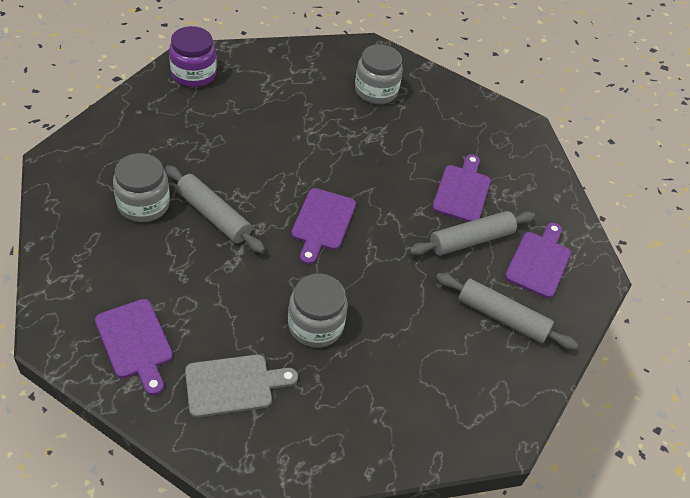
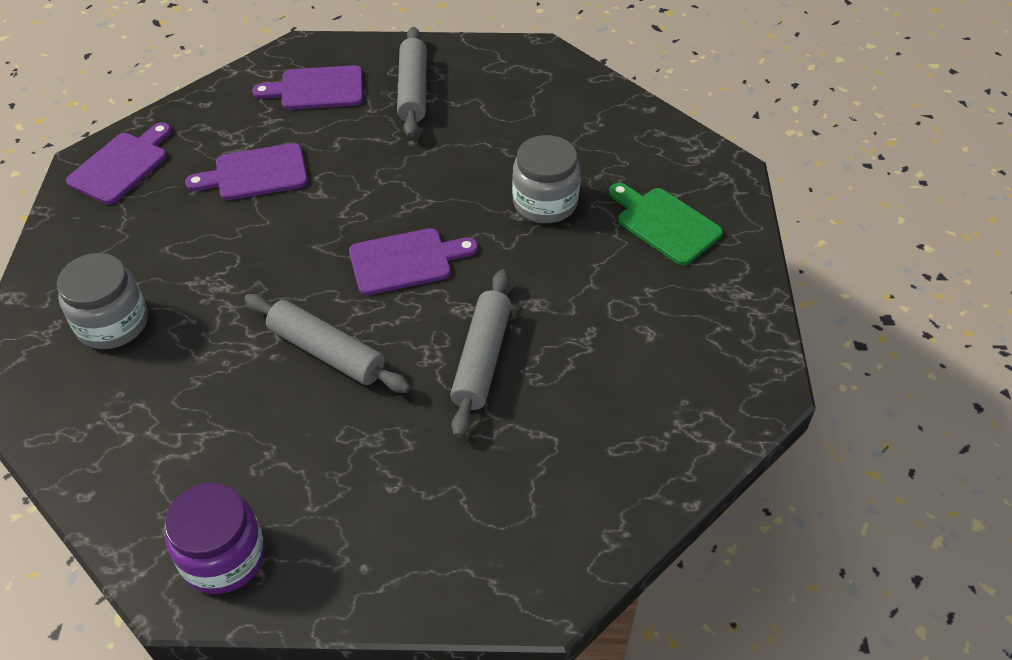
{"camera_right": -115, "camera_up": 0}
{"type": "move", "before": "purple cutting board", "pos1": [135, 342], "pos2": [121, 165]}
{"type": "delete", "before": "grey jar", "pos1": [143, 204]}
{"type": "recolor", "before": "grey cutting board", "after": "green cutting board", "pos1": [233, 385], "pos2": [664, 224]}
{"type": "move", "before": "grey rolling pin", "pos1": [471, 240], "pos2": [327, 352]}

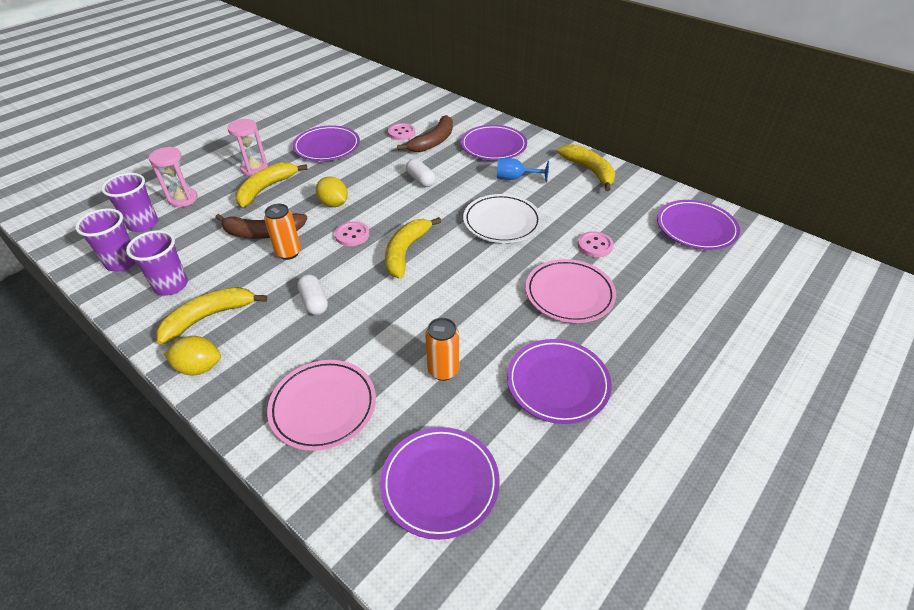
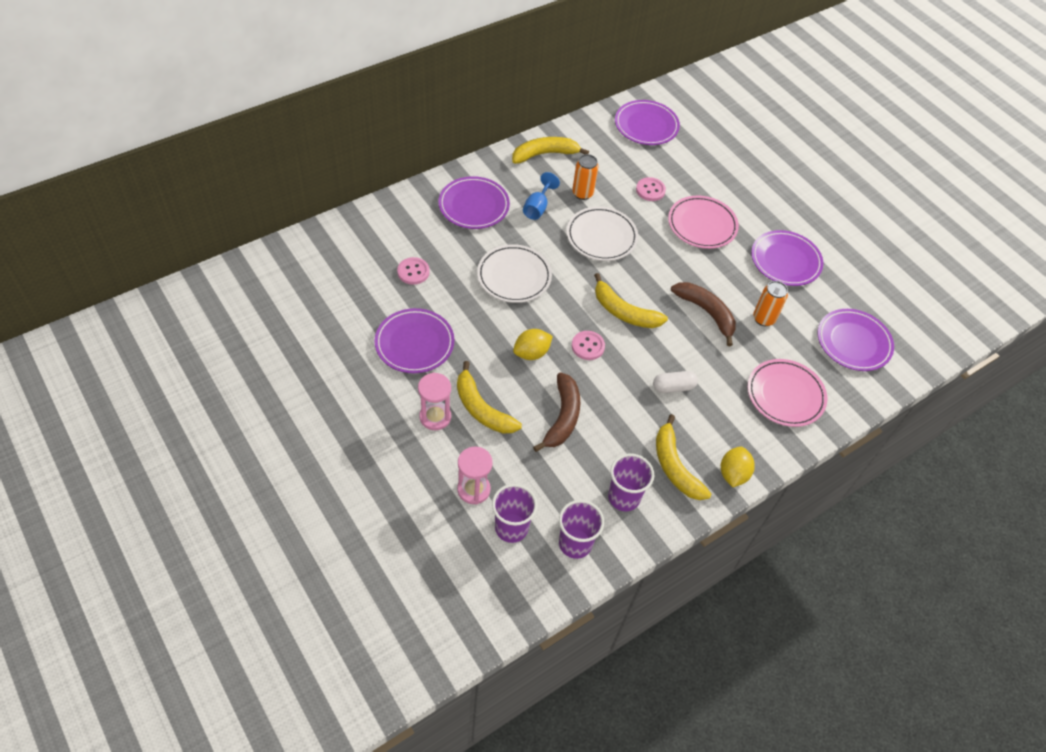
{"camera_right": -80, "camera_up": 10}
{"type": "move", "before": "orange can", "pos1": [288, 253], "pos2": [582, 193]}
{"type": "move", "before": "brown banana", "pos1": [433, 141], "pos2": [706, 312]}
{"type": "replace", "before": "white capsule", "after": "white plate", "pos1": [421, 180], "pos2": [514, 276]}

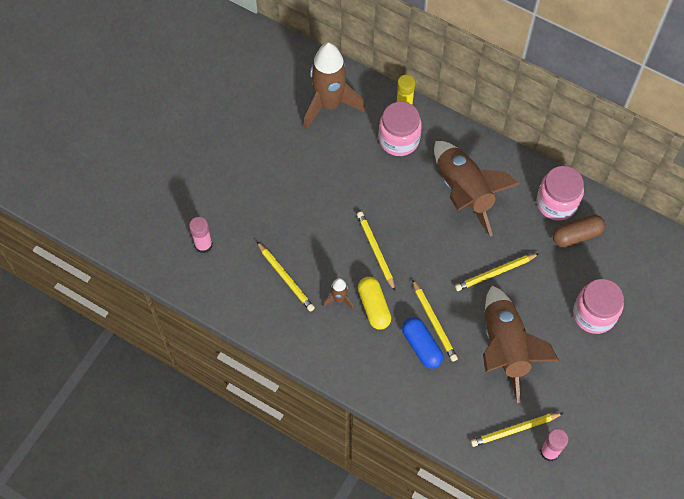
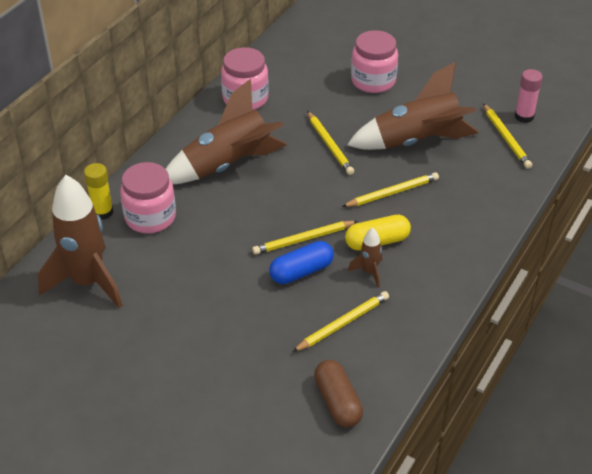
{"camera_right": -90, "camera_up": -20}
{"type": "delete", "before": "pink glue stick", "pos1": [203, 245]}
{"type": "move", "before": "blue capsule", "pos1": [421, 346], "pos2": [301, 271]}
{"type": "move", "before": "brown capsule", "pos1": [576, 235], "pos2": [337, 402]}

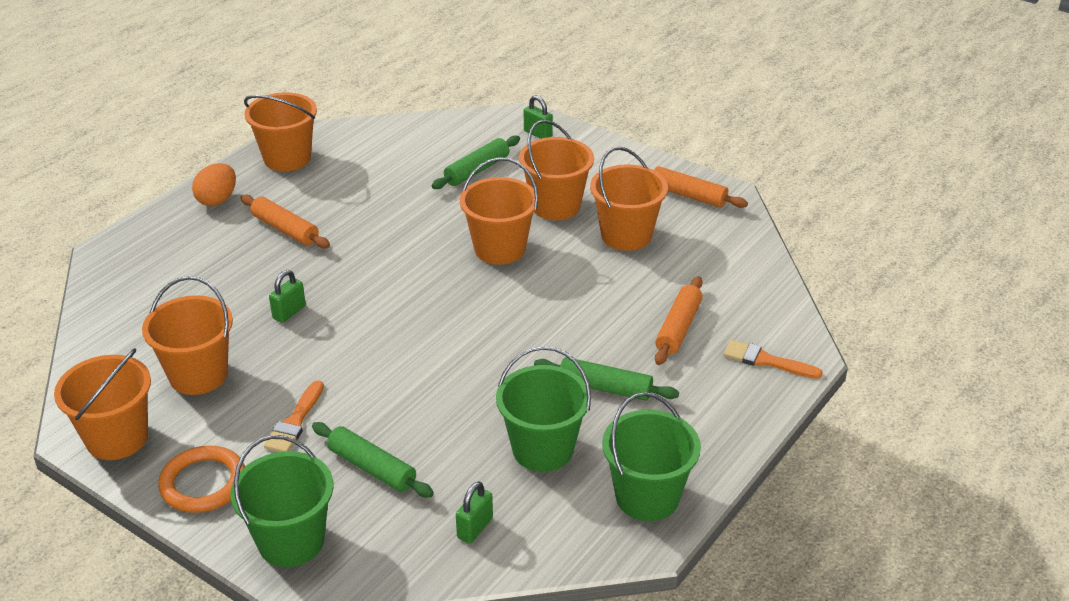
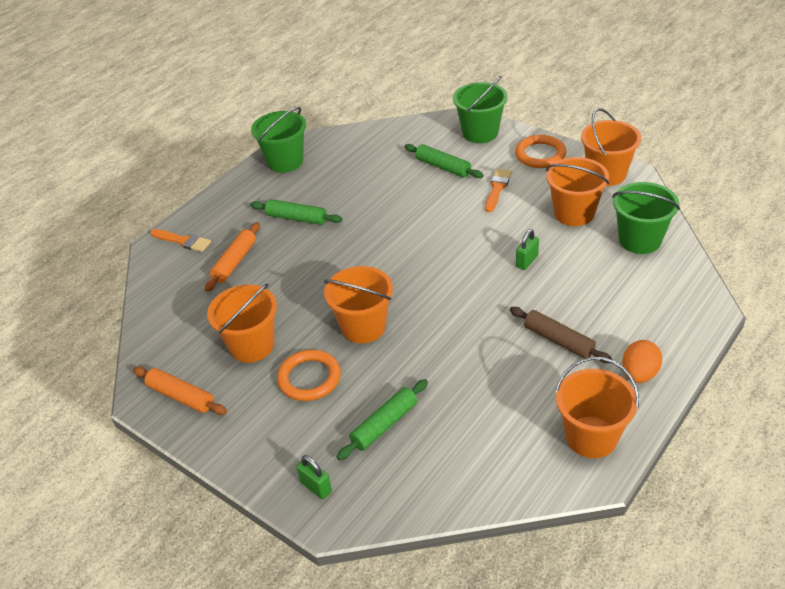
{"camera_right": -175, "camera_up": 5}
{"type": "recolor", "before": "orange rolling pin", "after": "brown rolling pin", "pos1": [285, 229], "pos2": [558, 340]}
{"type": "delete", "before": "green padlock", "pos1": [475, 528]}
{"type": "move", "before": "green bucket", "pos1": [543, 449], "pos2": [640, 240]}
{"type": "replace", "before": "orange bucket", "after": "orange ring", "pos1": [555, 206], "pos2": [309, 378]}

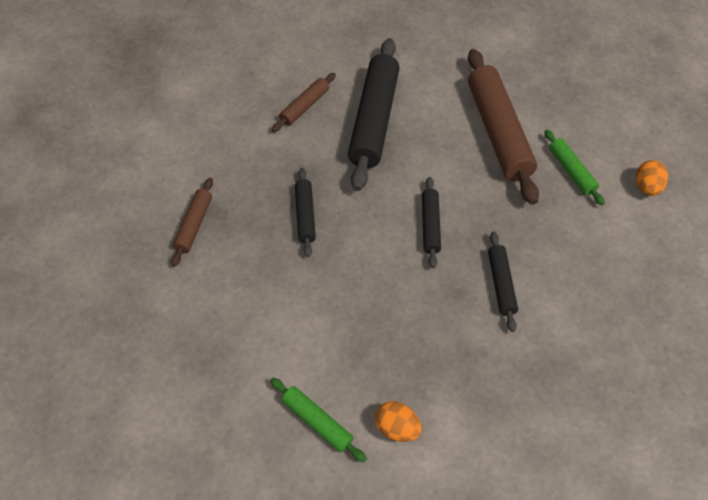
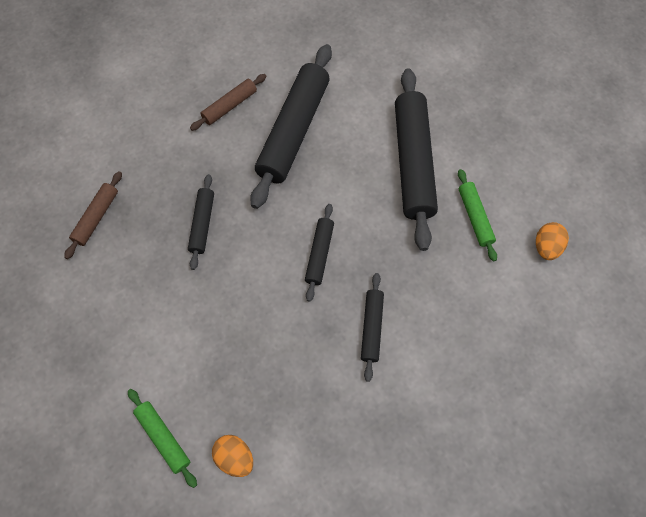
{"camera_right": 10, "camera_up": 10}
{"type": "recolor", "before": "brown rolling pin", "after": "black rolling pin", "pos1": [498, 132], "pos2": [413, 162]}

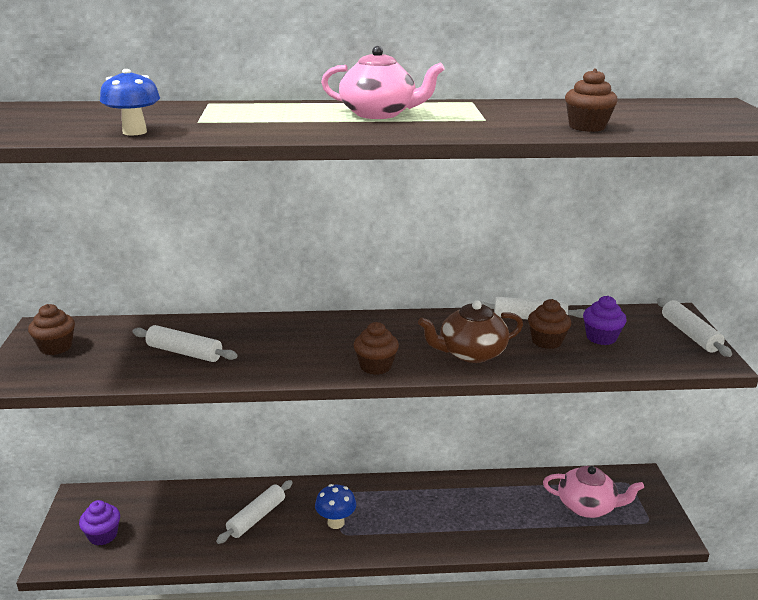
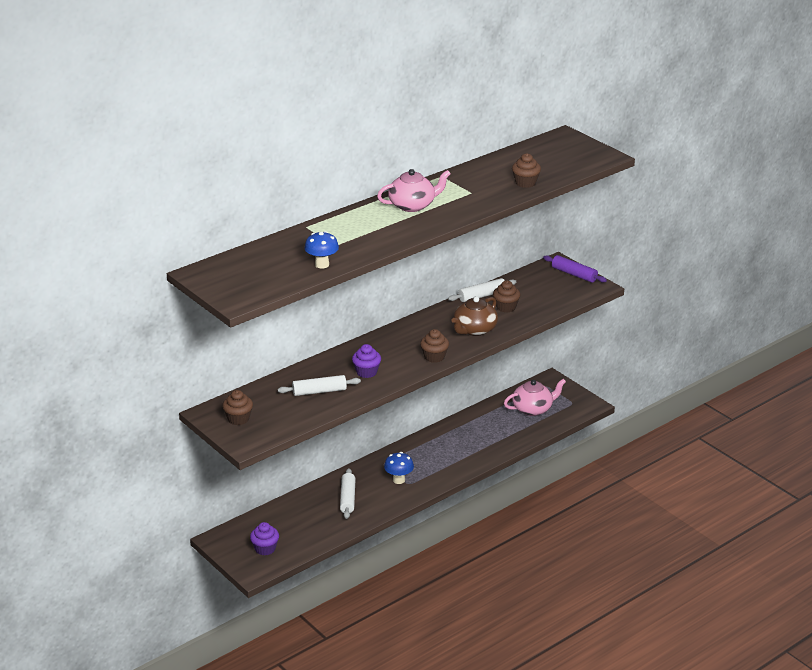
{"camera_right": -35, "camera_up": 5}
{"type": "move", "before": "purple cupcake", "pos1": [601, 337], "pos2": [366, 372]}
{"type": "recolor", "before": "white rolling pin", "after": "purple rolling pin", "pos1": [690, 334], "pos2": [574, 274]}

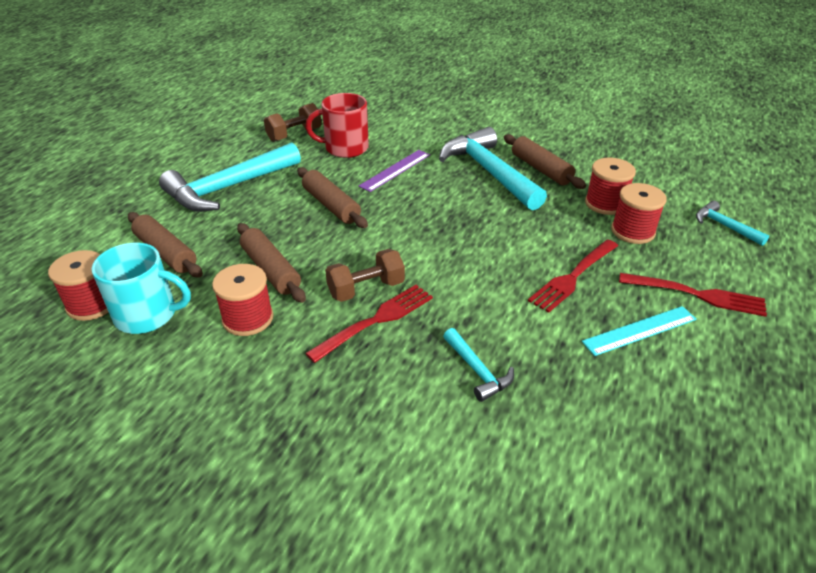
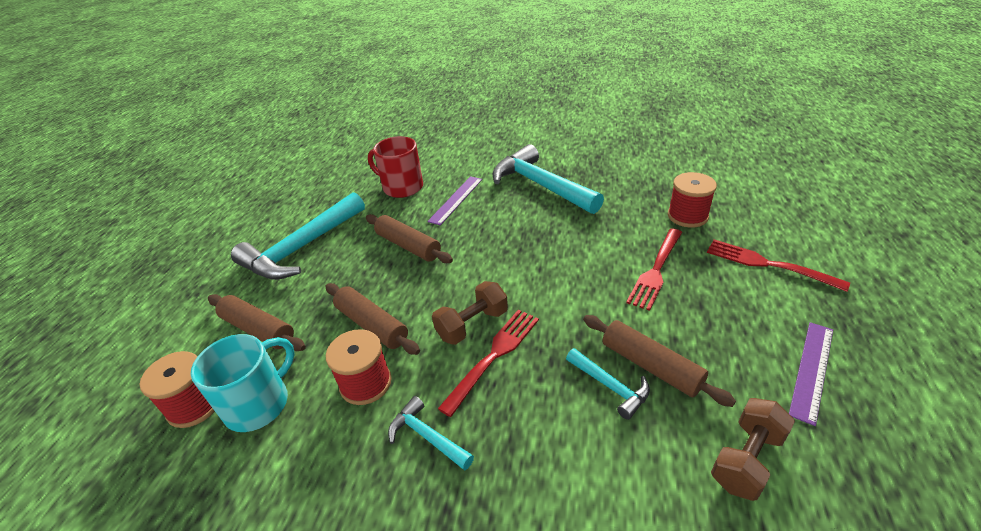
{"camera_right": -10, "camera_up": 0}
{"type": "rotate", "before": "turquoise mug", "pos1": [147, 315], "pos2": [258, 404], "turn": -45}
{"type": "move", "before": "brown dumbbell", "pos1": [294, 135], "pos2": [746, 459]}
{"type": "rotate", "before": "red mug", "pos1": [345, 148], "pos2": [402, 187], "turn": 45}
{"type": "move", "before": "brown rolling pin", "pos1": [540, 169], "pos2": [650, 366]}
{"type": "delete", "before": "turquoise ruler", "pos1": [639, 330]}
{"type": "delete", "before": "red spool", "pos1": [605, 203]}
{"type": "rotate", "before": "red fork", "pos1": [697, 295], "pos2": [768, 264], "turn": -150}
{"type": "move", "before": "turquoise hammer", "pos1": [724, 226], "pos2": [427, 436]}
{"type": "insert", "after": "purple ruler", "pos2": [811, 370]}

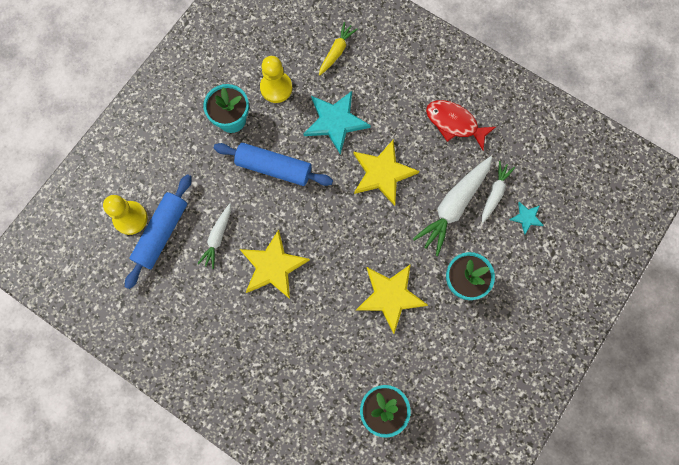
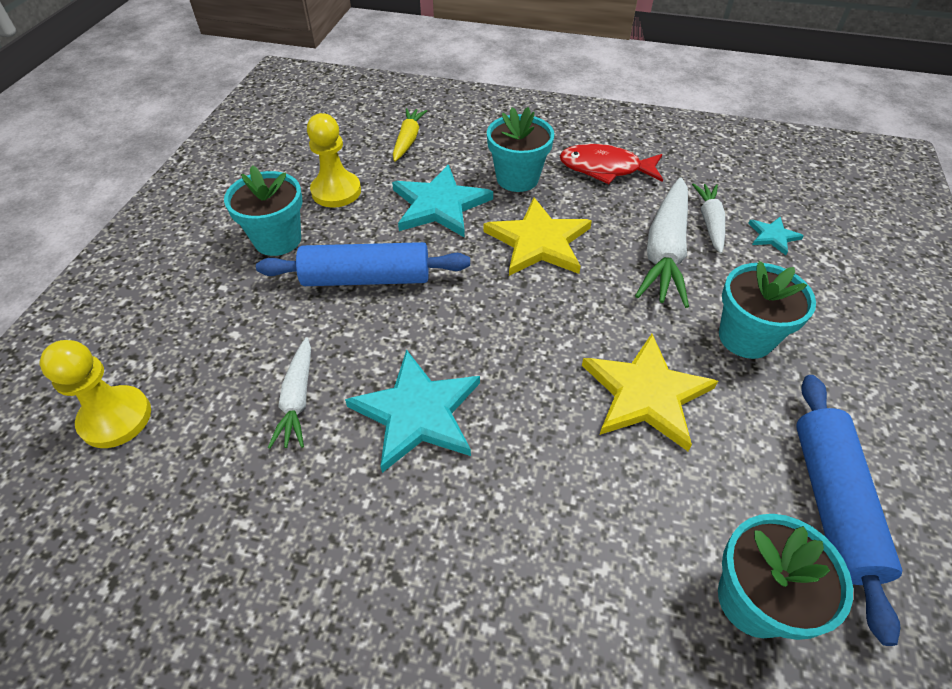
{"camera_right": -20, "camera_up": -25}
{"type": "move", "before": "blue rolling pin", "pos1": [162, 233], "pos2": [831, 503]}
{"type": "recolor", "before": "yellow star", "after": "turquoise star", "pos1": [273, 266], "pos2": [417, 413]}
{"type": "insert", "after": "turquoise flower pot", "pos2": [517, 178]}

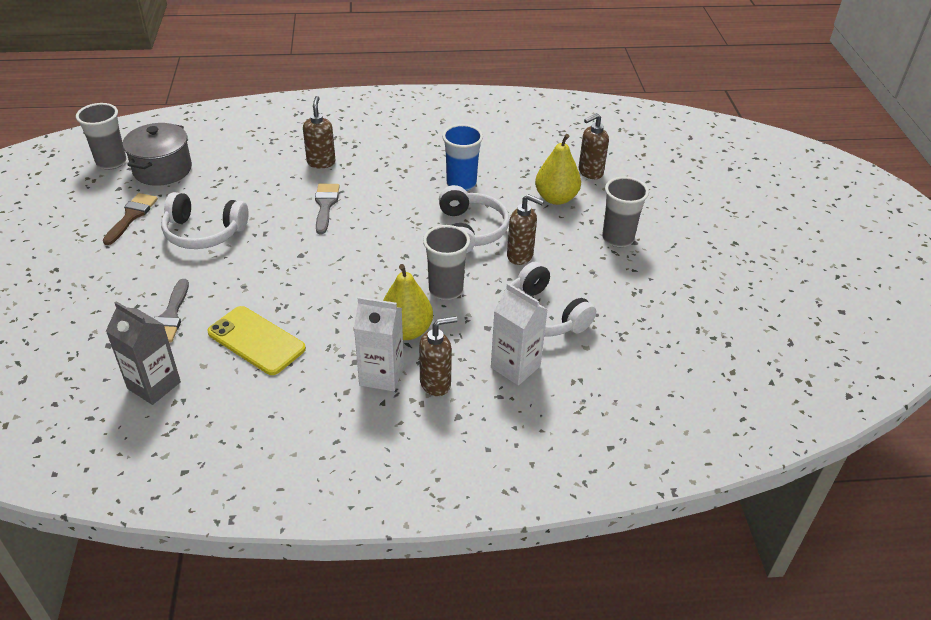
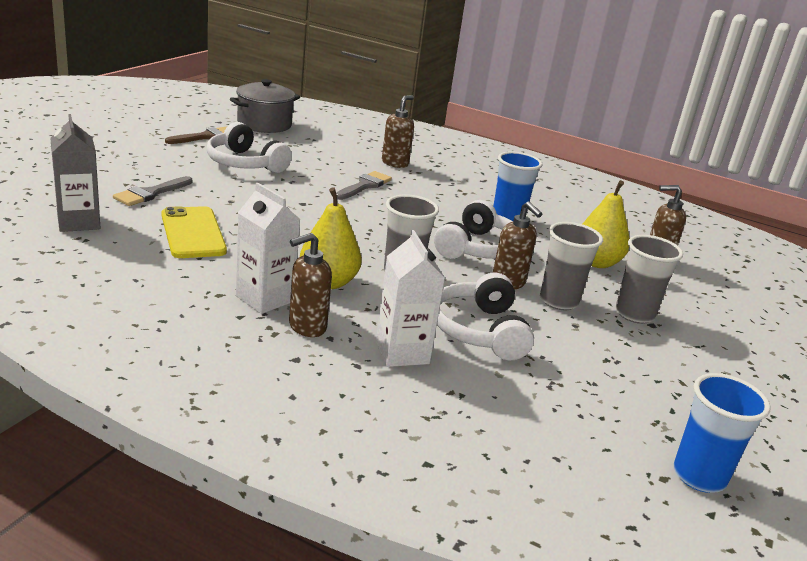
{"camera_right": 30, "camera_up": -15}
{"type": "move", "before": "grey cup", "pos1": [111, 162], "pos2": [558, 301]}
{"type": "rotate", "before": "brown soap dispenser", "pos1": [436, 383], "pos2": [306, 327], "turn": 135}
{"type": "insert", "after": "blue cup", "pos2": [699, 476]}

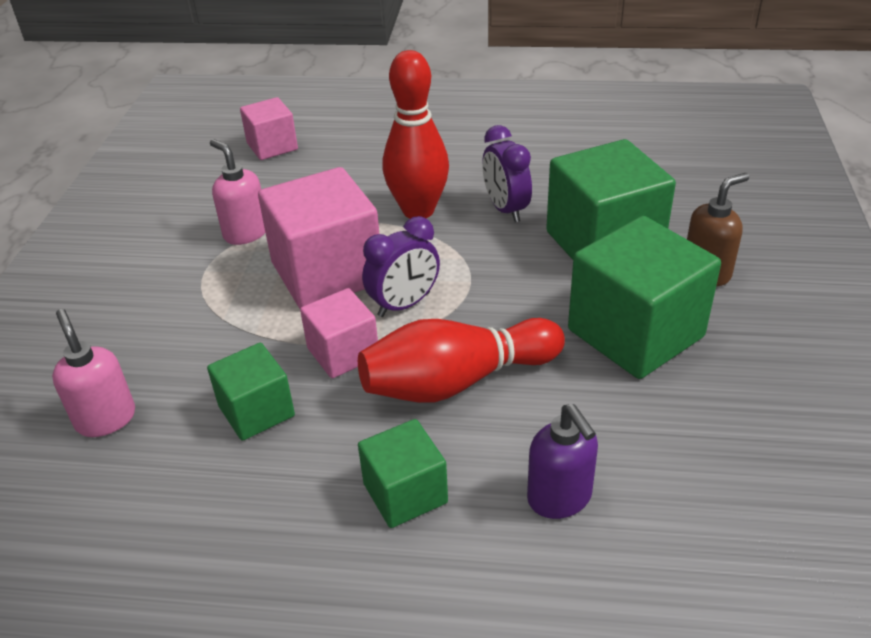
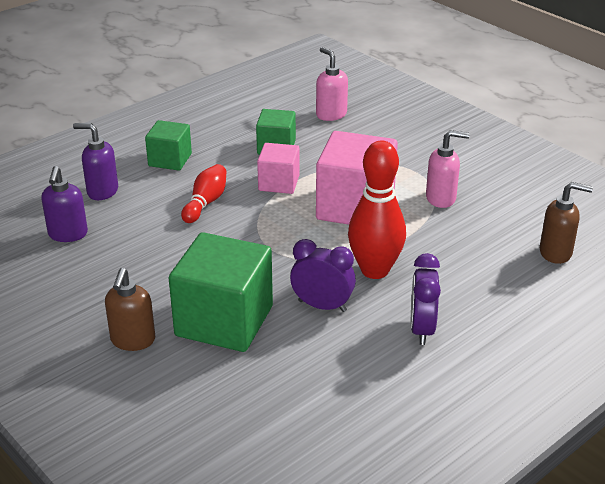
{"camera_right": 130, "camera_up": -5}
{"type": "rotate", "before": "pink soap dispenser", "pos1": [106, 419], "pos2": [331, 114], "turn": -135}
{"type": "replace", "before": "pink cube", "after": "brown soap dispenser", "pos1": [272, 146], "pos2": [556, 253]}
{"type": "resize", "before": "red bowling pin", "pos1": [456, 382], "pos2": [205, 203], "scale": 0.59}
{"type": "move", "before": "purple clock", "pos1": [404, 305], "pos2": [421, 329]}
{"type": "delete", "before": "green cube", "pos1": [635, 333]}
{"type": "insert", "after": "purple soap dispenser", "pos2": [68, 234]}

